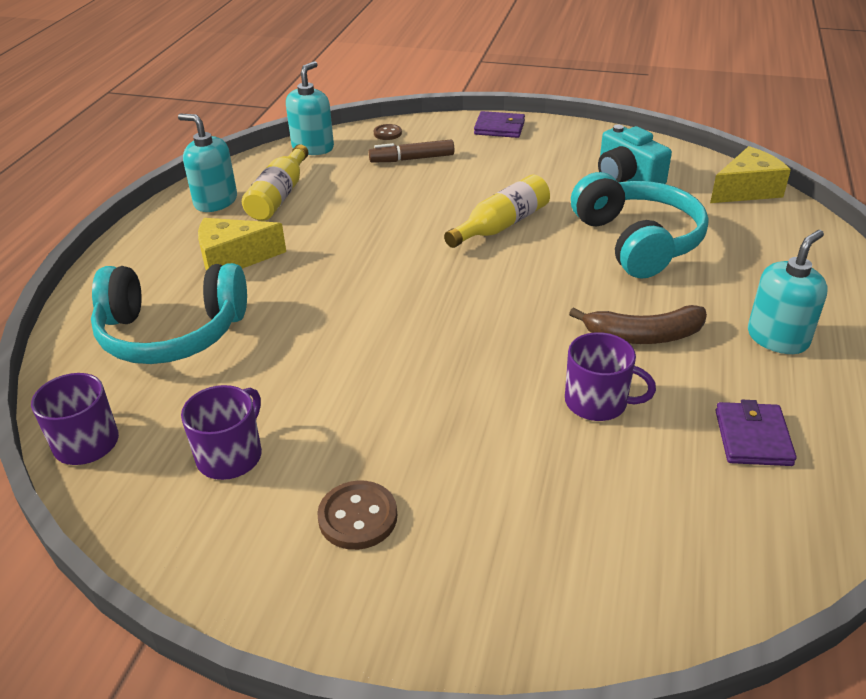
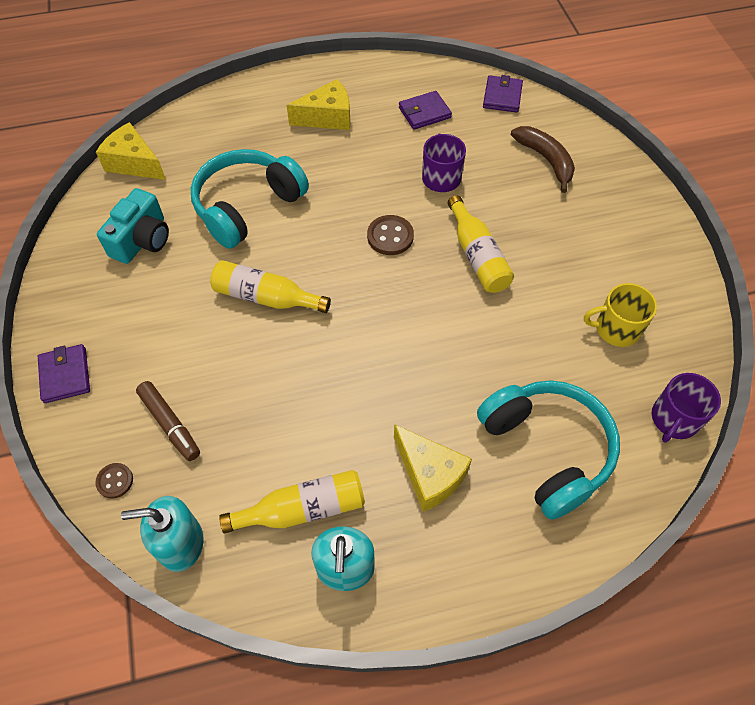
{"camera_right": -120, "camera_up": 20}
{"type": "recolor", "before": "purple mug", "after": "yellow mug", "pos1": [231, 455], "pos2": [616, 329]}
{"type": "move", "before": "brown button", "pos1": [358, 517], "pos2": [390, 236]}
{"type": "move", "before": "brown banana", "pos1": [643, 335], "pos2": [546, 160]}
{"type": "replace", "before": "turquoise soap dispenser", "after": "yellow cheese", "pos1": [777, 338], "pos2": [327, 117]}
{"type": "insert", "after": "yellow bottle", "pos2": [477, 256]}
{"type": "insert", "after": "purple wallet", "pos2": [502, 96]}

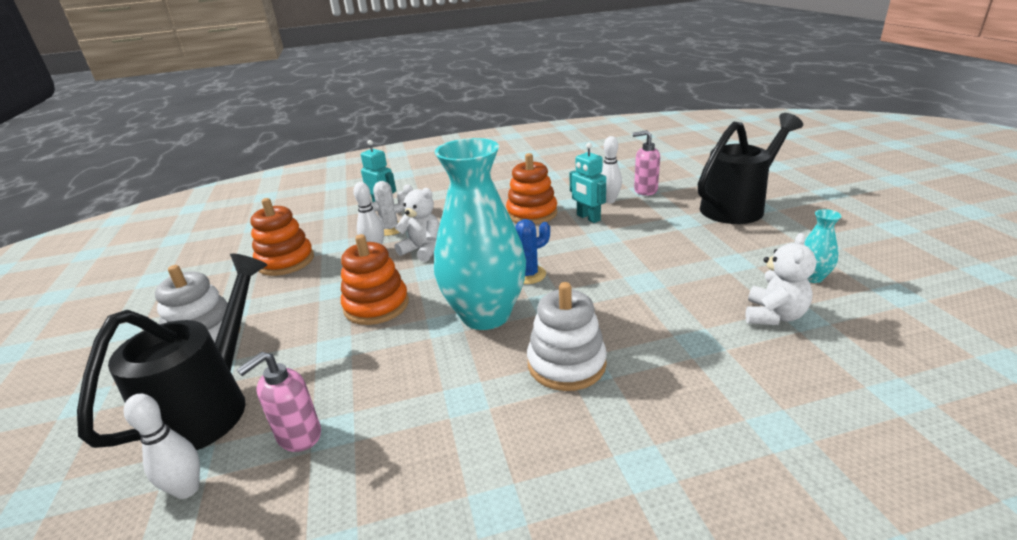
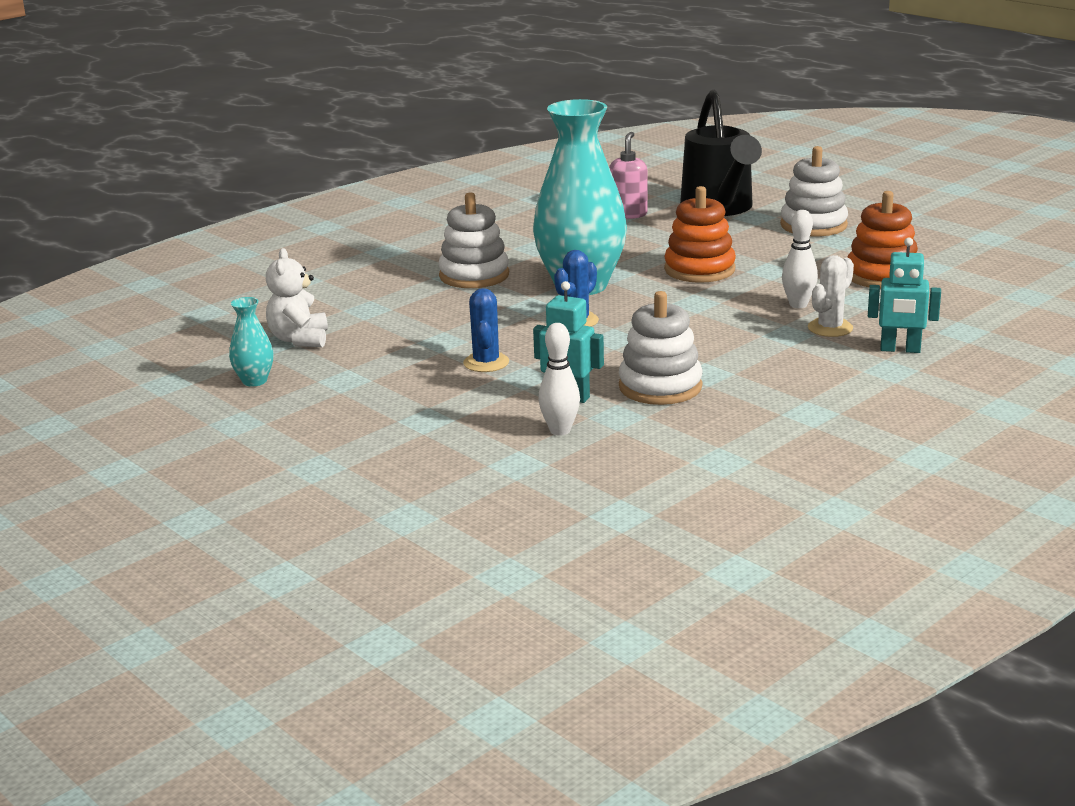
{"camera_right": 150, "camera_up": -5}
{"type": "delete", "before": "white bowling pin", "pos1": [187, 489]}
{"type": "delete", "before": "white teddy bear", "pos1": [423, 250]}
{"type": "recolor", "before": "orange stacking toy", "after": "white stacking toy", "pos1": [532, 213], "pos2": [660, 387]}
{"type": "delete", "before": "pink soap dispenser", "pos1": [645, 190]}
{"type": "delete", "before": "black watering can", "pos1": [737, 207]}
{"type": "insert", "after": "blue cactus", "pos2": [486, 363]}

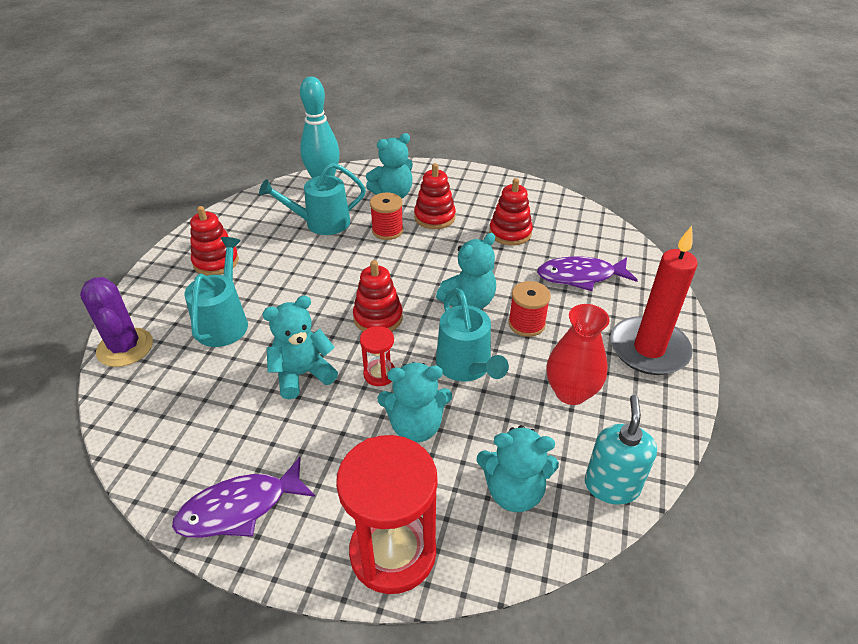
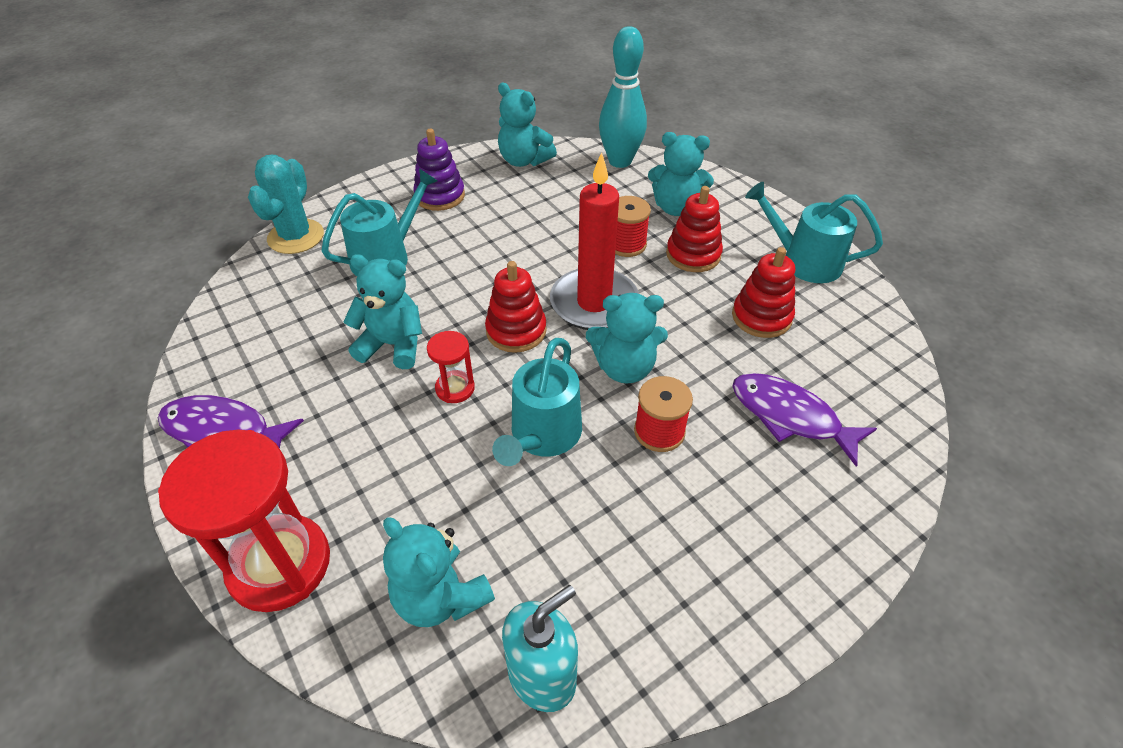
{"camera_right": 40, "camera_up": 5}
{"type": "recolor", "before": "purple cactus", "after": "turquoise cactus", "pos1": [125, 347], "pos2": [296, 237]}
{"type": "recolor", "before": "red stacking toy", "after": "purple stacking toy", "pos1": [216, 262], "pos2": [440, 196]}
{"type": "move", "before": "turquoise watering can", "pos1": [321, 223], "pos2": [804, 261]}
{"type": "move", "before": "turquoise teddy bear", "pos1": [415, 426], "pos2": [524, 160]}
{"type": "delete", "before": "red vase", "pos1": [571, 392]}
{"type": "move", "before": "red candle", "pos1": [648, 349], "pos2": [594, 303]}

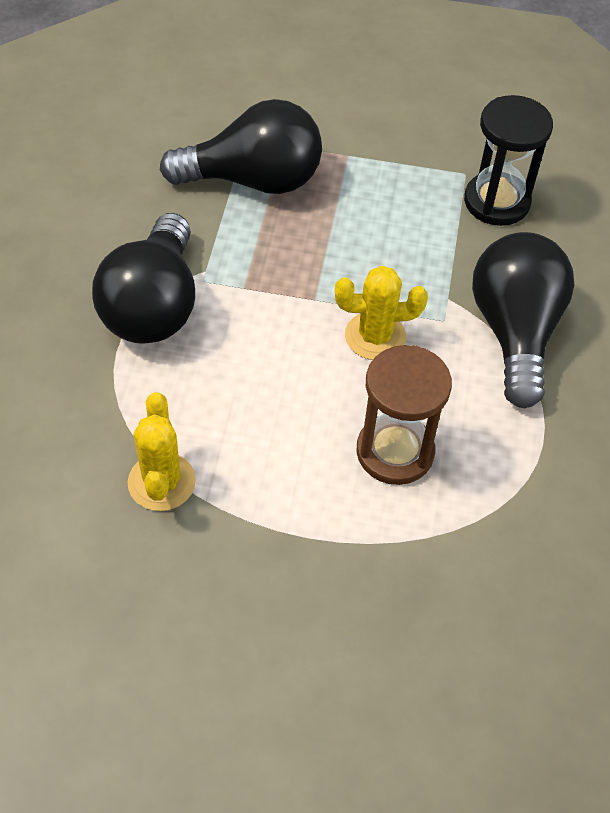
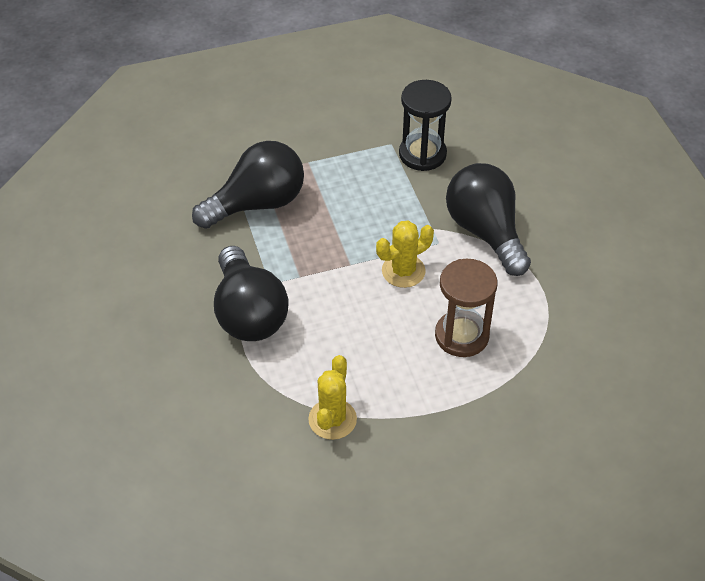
{"camera_right": -25, "camera_up": -5}
{"type": "rotate", "before": "yellow cactus", "pos1": [161, 482], "pos2": [332, 419], "turn": 45}

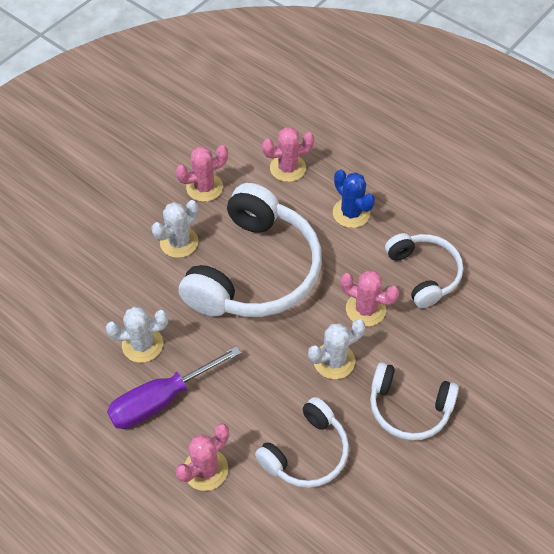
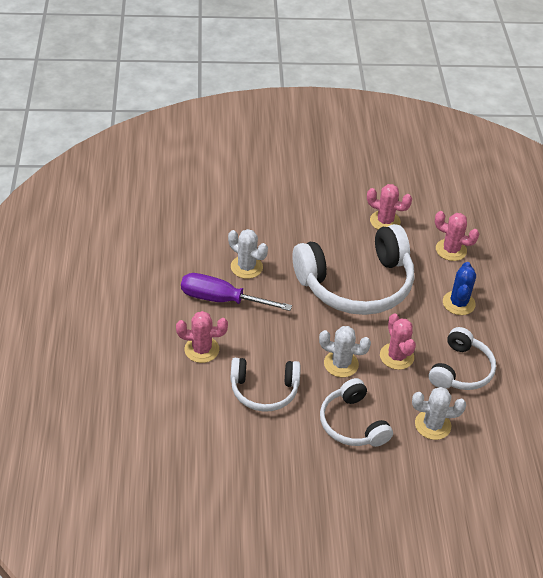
{"camera_right": 45, "camera_up": -10}
{"type": "move", "before": "white cactus", "pos1": [179, 242], "pos2": [432, 425]}

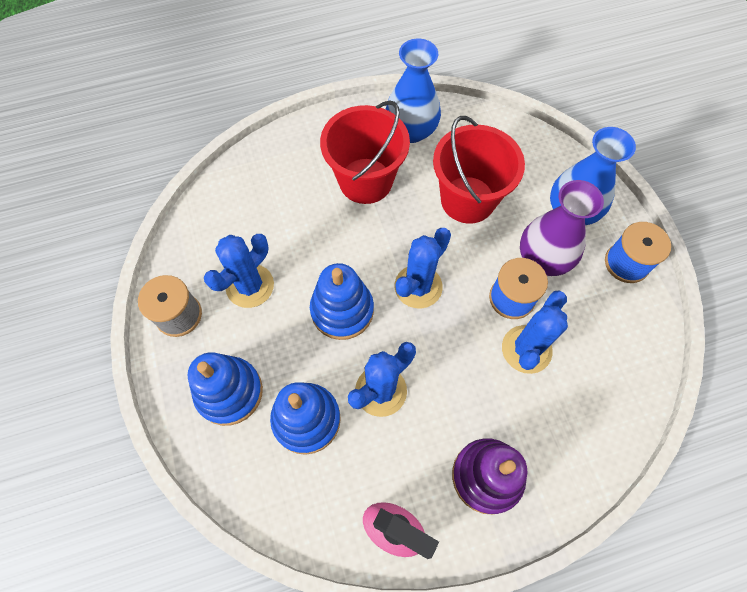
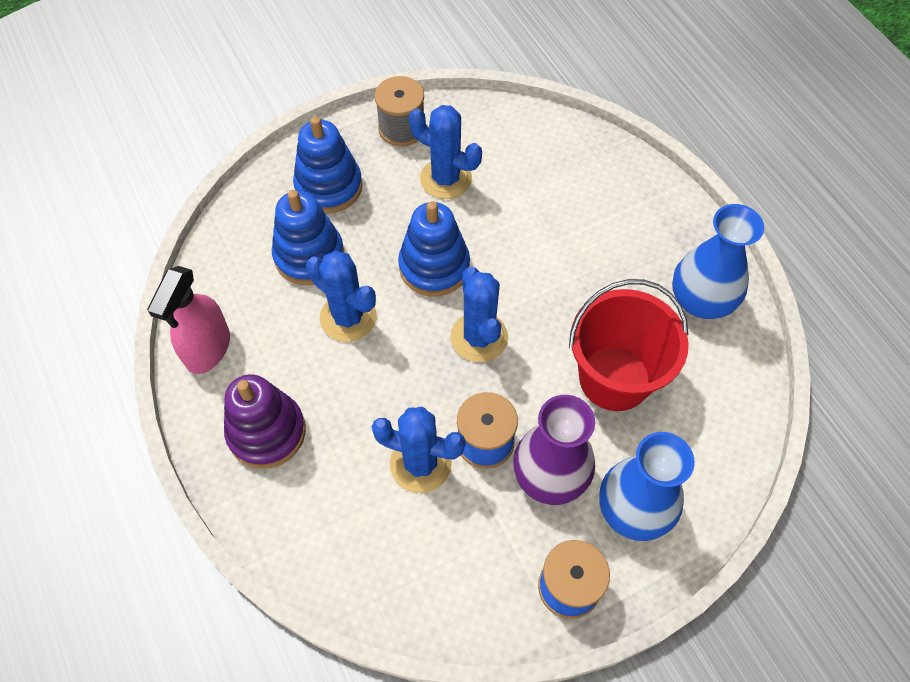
{"camera_right": 80, "camera_up": -5}
{"type": "delete", "before": "red bucket", "pos1": [365, 181]}
{"type": "rotate", "before": "blue cactus", "pos1": [418, 286], "pos2": [479, 337], "turn": 45}

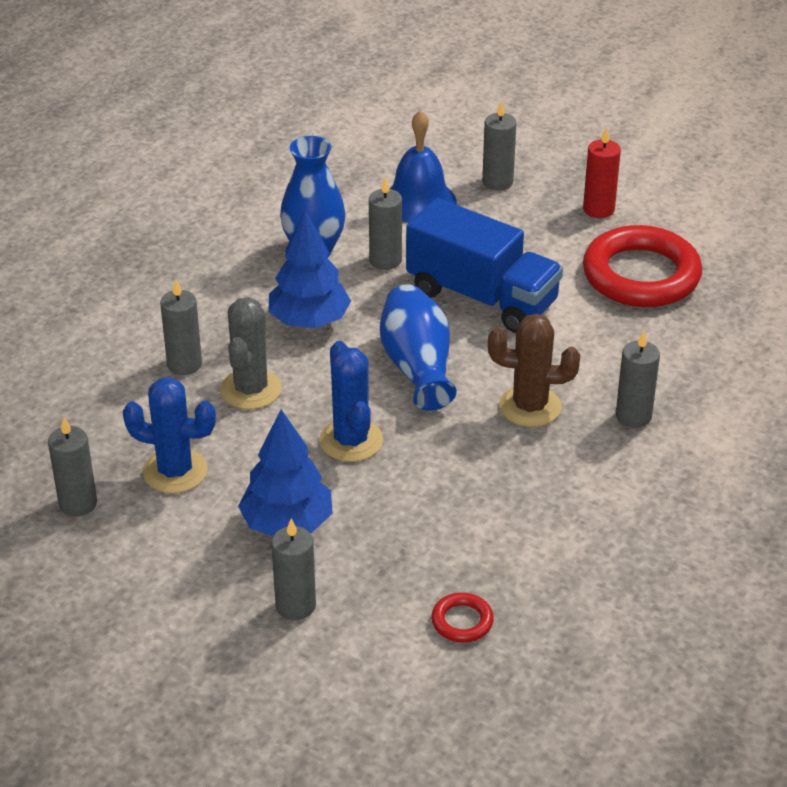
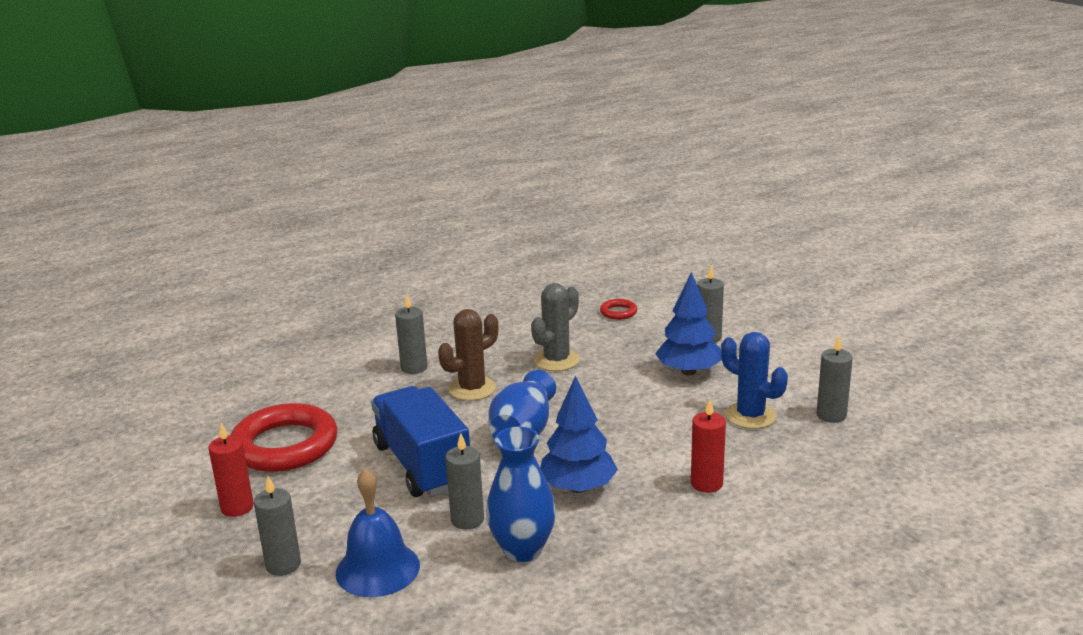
{"camera_right": -150, "camera_up": -15}
{"type": "recolor", "before": "grey candle", "after": "red candle", "pos1": [184, 364], "pos2": [706, 484]}
{"type": "move", "before": "grey cactus", "pos1": [251, 389], "pos2": [556, 360]}
{"type": "delete", "before": "blue cactus", "pos1": [351, 440]}
{"type": "rotate", "before": "brown cactus", "pos1": [530, 407], "pos2": [472, 389], "turn": -75}

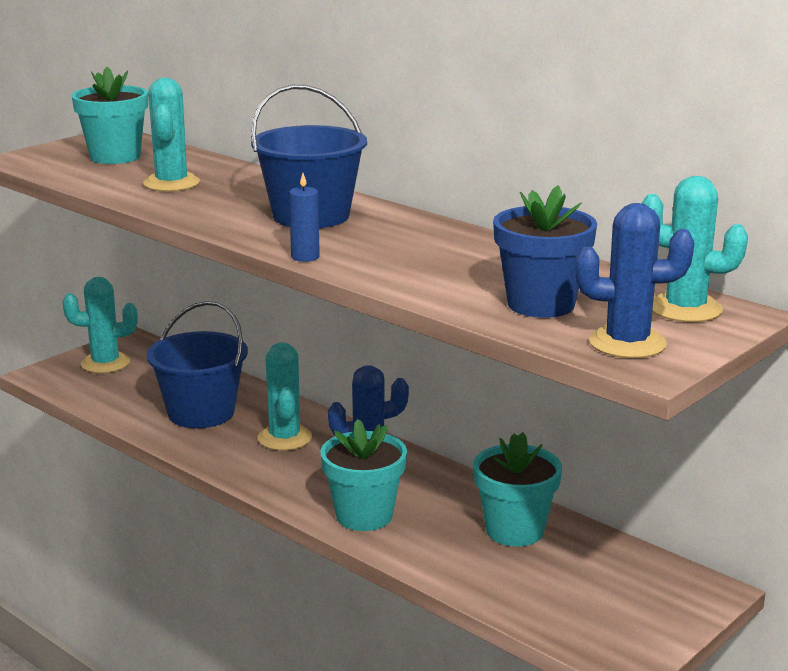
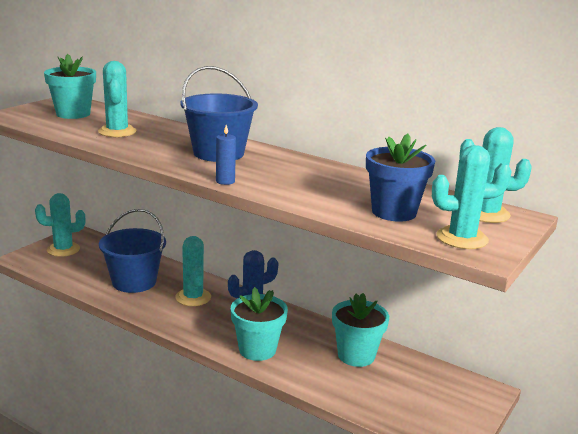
{"camera_right": -10, "camera_up": 0}
{"type": "recolor", "before": "blue cactus", "after": "turquoise cactus", "pos1": [627, 343], "pos2": [462, 238]}

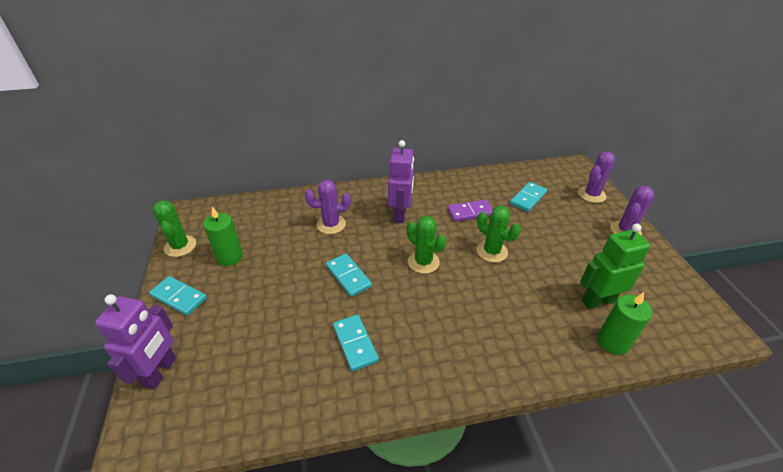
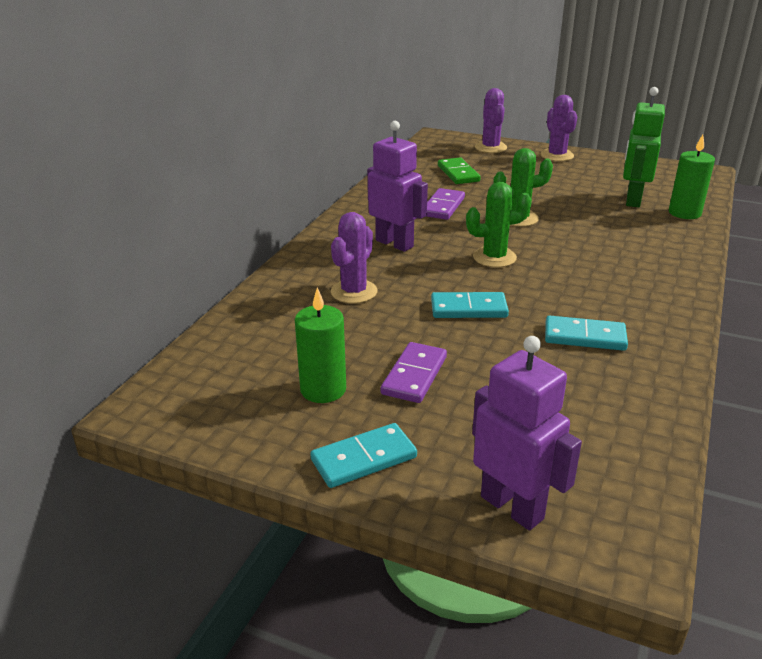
{"camera_right": -55, "camera_up": -10}
{"type": "delete", "before": "green cactus", "pos1": [180, 246]}
{"type": "recolor", "before": "turquoise domino", "after": "green domino", "pos1": [528, 198], "pos2": [458, 173]}
{"type": "insert", "after": "purple domino", "pos2": [414, 375]}

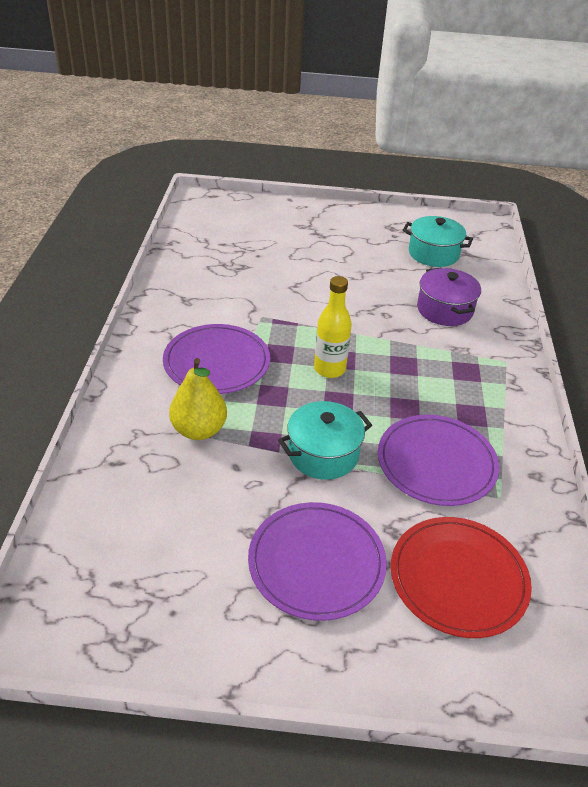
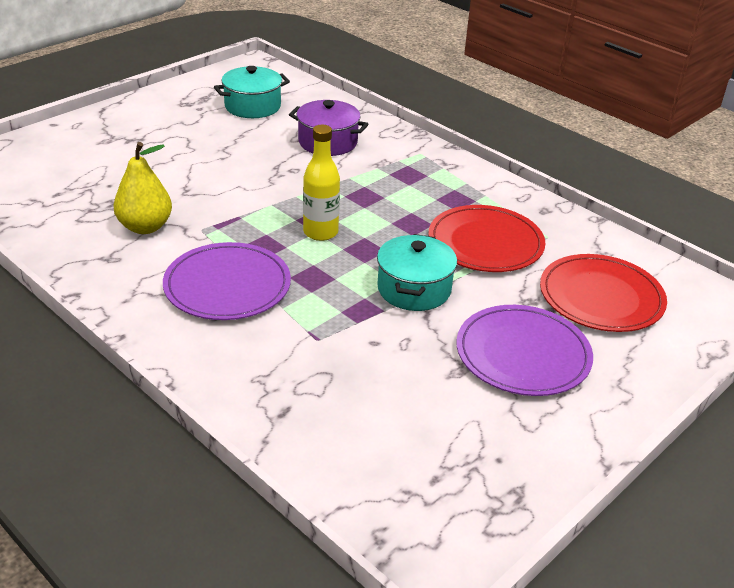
{"camera_right": -50, "camera_up": -5}
{"type": "move", "before": "yellow pear", "pos1": [199, 430], "pos2": [145, 227]}
{"type": "recolor", "before": "purple plate", "after": "red plate", "pos1": [436, 463], "pos2": [485, 243]}

